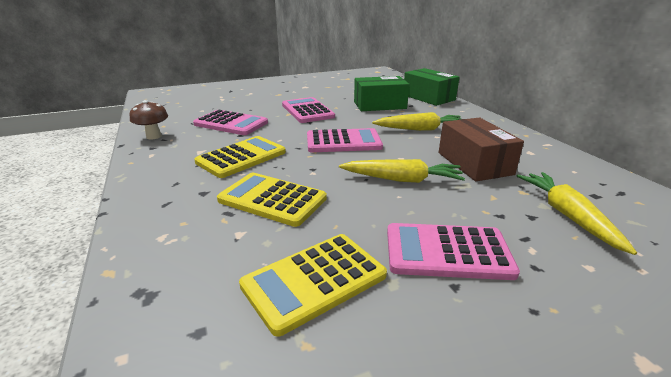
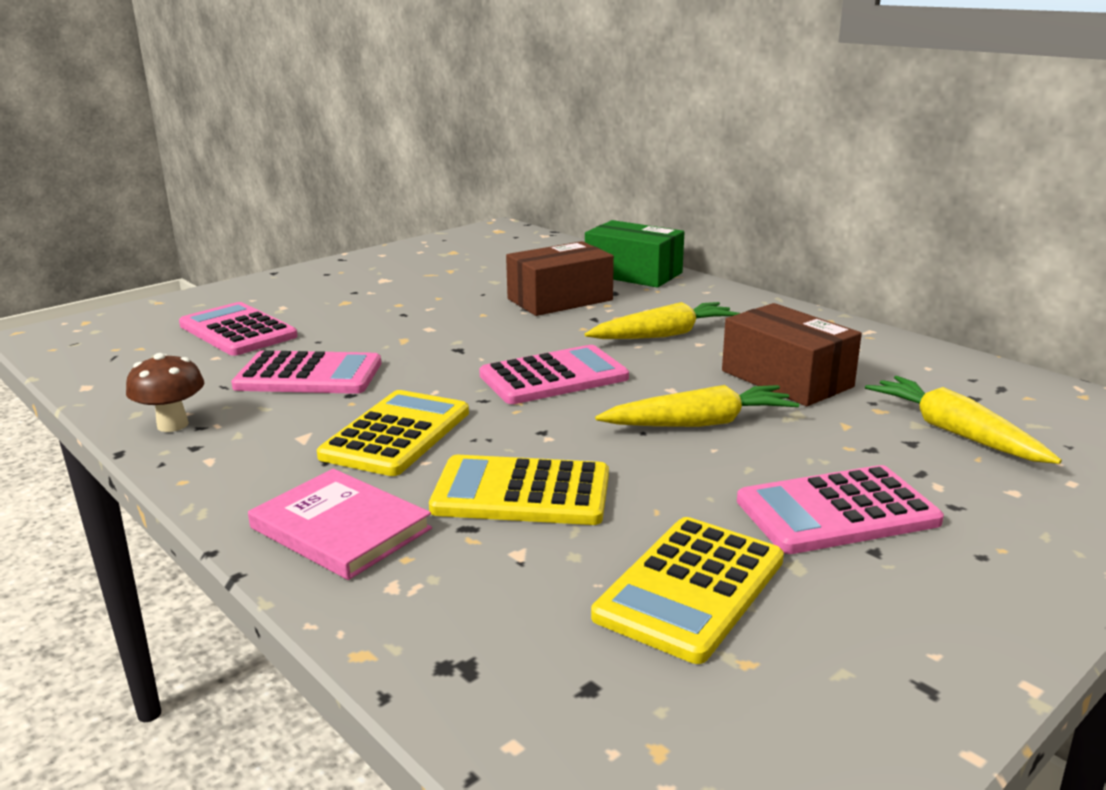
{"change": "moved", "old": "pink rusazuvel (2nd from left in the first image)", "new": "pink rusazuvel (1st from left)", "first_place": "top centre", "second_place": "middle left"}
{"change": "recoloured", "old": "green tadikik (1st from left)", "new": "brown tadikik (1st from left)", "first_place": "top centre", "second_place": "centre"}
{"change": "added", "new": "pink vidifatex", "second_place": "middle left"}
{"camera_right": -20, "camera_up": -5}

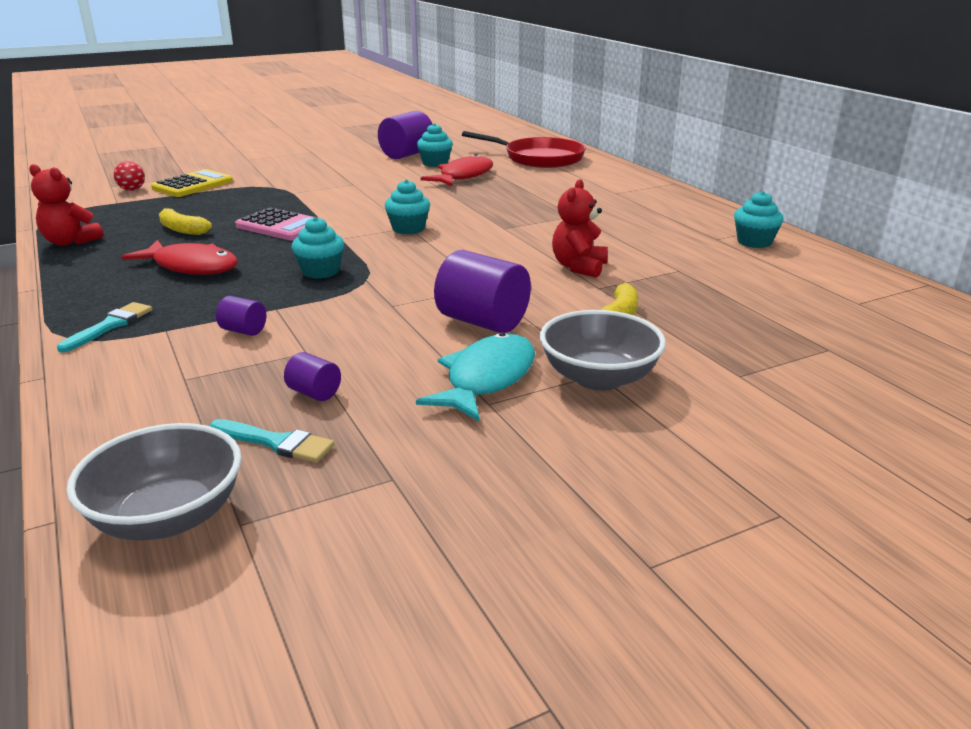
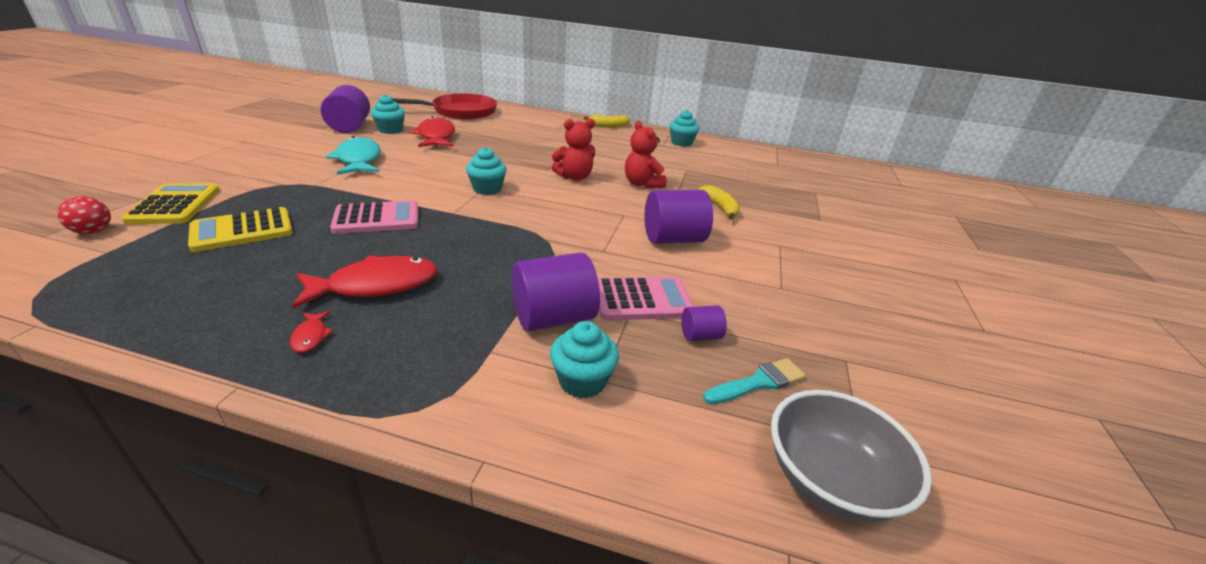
{"change": "moved", "old": "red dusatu (1st from left)", "first_place": "top left", "second_place": "top centre"}
{"change": "removed", "old": "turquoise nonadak (1st from left)", "first_place": "middle left"}
{"change": "moved", "old": "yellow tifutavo (1st from left)", "first_place": "top left", "second_place": "top centre"}
{"change": "resized", "old": "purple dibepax (1st from left in the first image)", "first_place": "middle left", "second_place": "centre", "factor": 2.03}
{"change": "moved", "old": "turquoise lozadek (1st from left in the first image)", "new": "turquoise lozadek (3rd from left)", "first_place": "middle left", "second_place": "centre"}
{"change": "moved", "old": "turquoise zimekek", "first_place": "centre", "second_place": "top left"}
{"change": "removed", "old": "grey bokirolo (2nd from left)", "first_place": "centre"}
{"change": "added", "new": "yellow rusazuvel (2nd from left)", "second_place": "middle left"}
{"change": "added", "new": "red zimekek (1st from left)", "second_place": "middle left"}
{"change": "added", "new": "pink rusazuvel (2nd from left)", "second_place": "centre"}
{"camera_right": -50, "camera_up": 5}

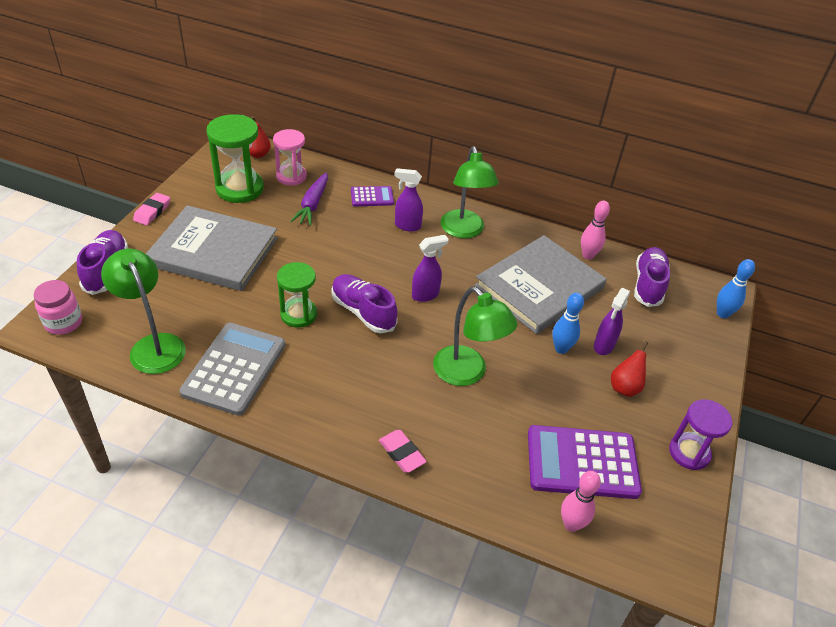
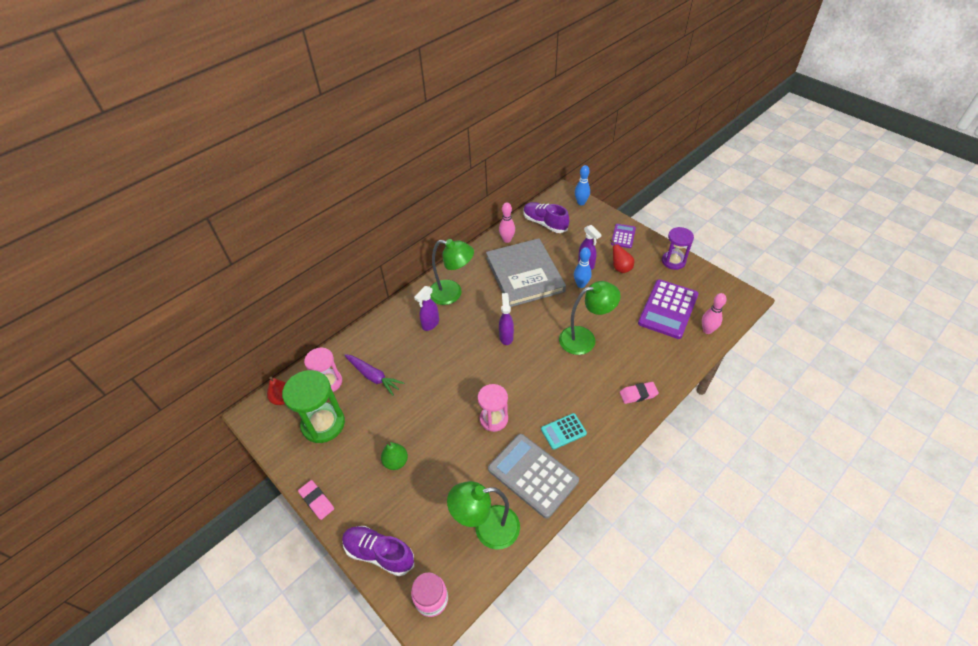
{"change": "replaced", "old": "grey vidifatex (1st from left)", "new": "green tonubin", "first_place": "middle left", "second_place": "bottom centre"}
{"change": "recoloured", "old": "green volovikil (2nd from left)", "new": "pink volovikil (2nd from left)", "first_place": "centre", "second_place": "centre"}
{"change": "removed", "old": "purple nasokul (2nd from left)", "first_place": "centre"}
{"change": "moved", "old": "purple rusazuvel (1st from left)", "first_place": "top centre", "second_place": "centre"}
{"change": "added", "new": "turquoise rusazuvel", "second_place": "bottom centre"}
{"camera_right": -60, "camera_up": 5}

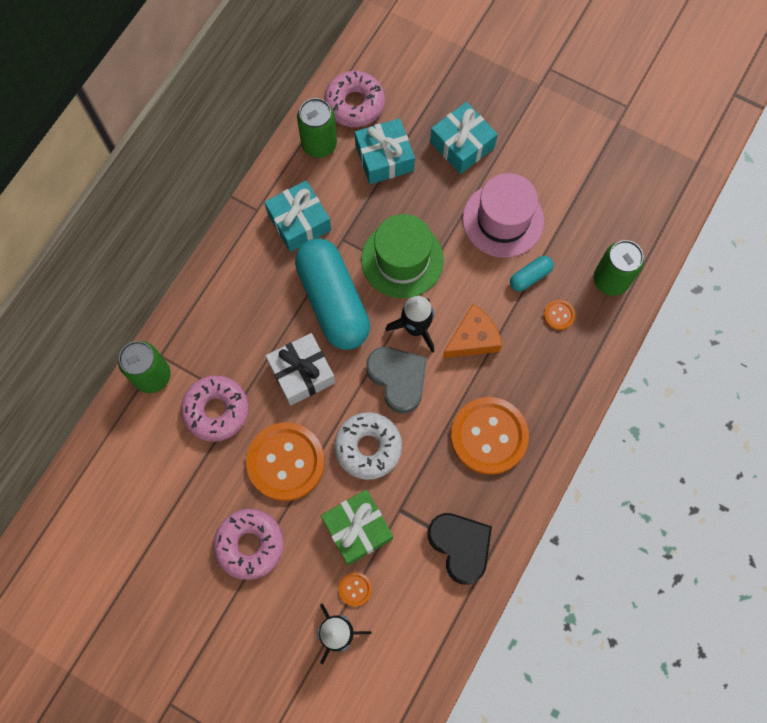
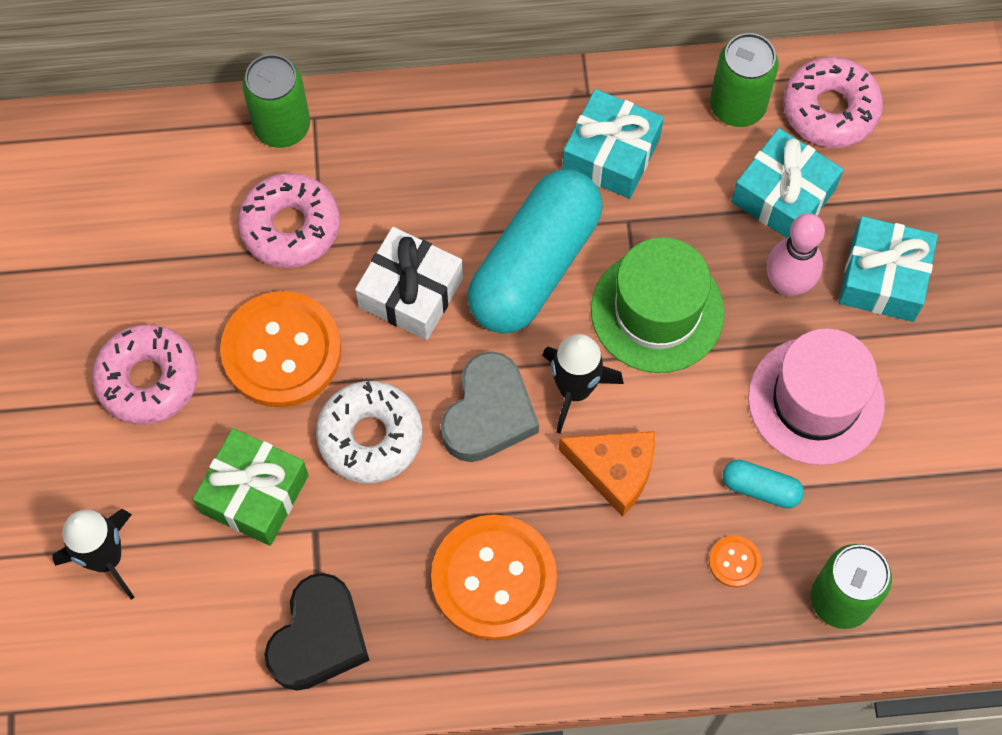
{"change": "removed", "old": "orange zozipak (2nd from left)", "first_place": "bottom centre"}
{"change": "added", "new": "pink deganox", "second_place": "middle right"}
{"camera_right": 55, "camera_up": -5}

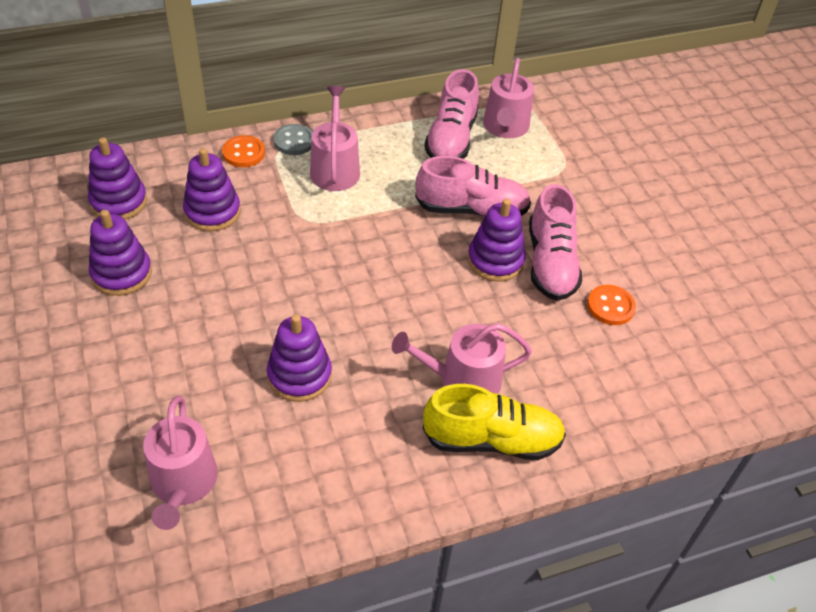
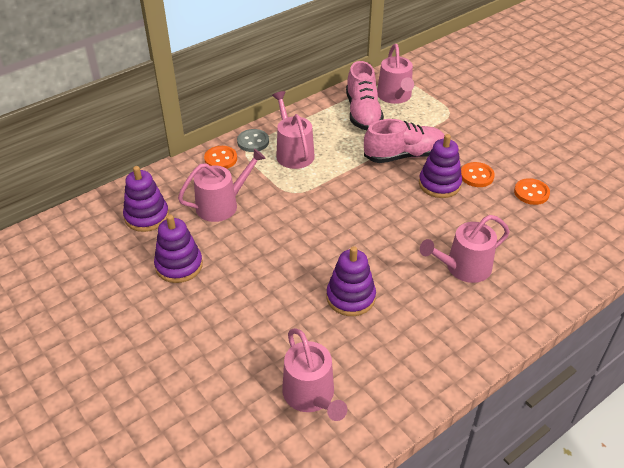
{"change": "replaced", "old": "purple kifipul (3rd from left)", "new": "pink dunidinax (1st from left)", "first_place": "top left", "second_place": "centre"}
{"change": "removed", "old": "yellow nasokul", "first_place": "bottom centre"}
{"change": "replaced", "old": "pink nasokul (3rd from left)", "new": "orange zozipak (2nd from left)", "first_place": "middle right", "second_place": "middle right"}
{"camera_right": -15, "camera_up": -5}

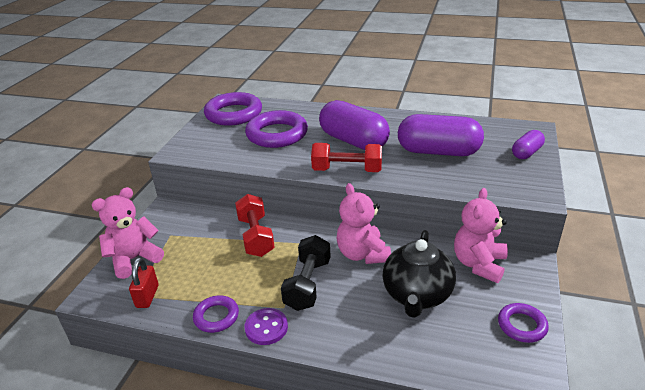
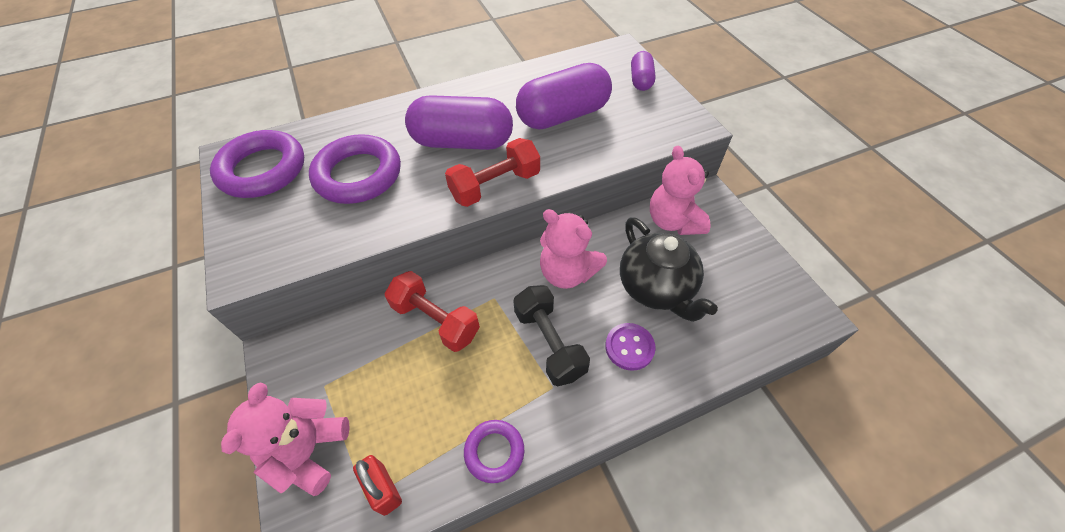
{"change": "moved", "old": "purple zozipak", "first_place": "bottom centre", "second_place": "centre"}
{"change": "removed", "old": "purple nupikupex (4th from left)", "first_place": "bottom right"}
{"camera_right": -40, "camera_up": 20}

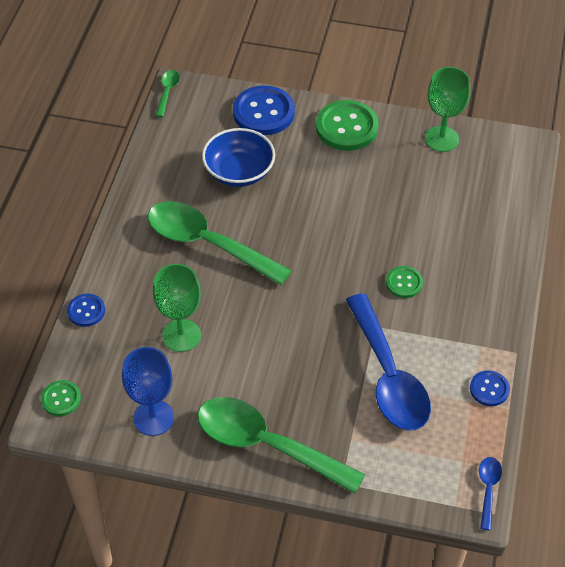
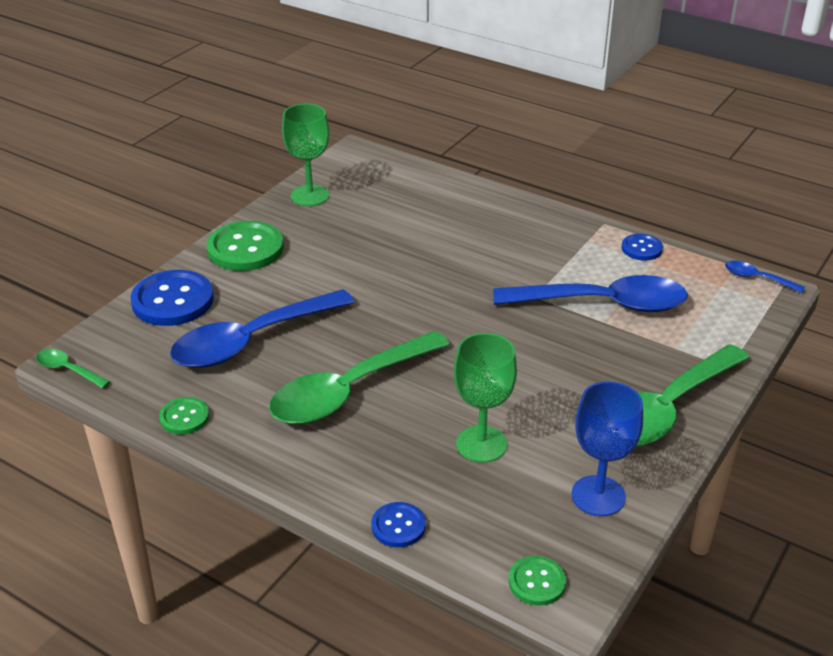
{"change": "replaced", "old": "blue bokirolo", "new": "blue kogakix (1st from left)", "first_place": "top centre", "second_place": "middle left"}
{"change": "moved", "old": "green zozipak (3rd from left in the first image)", "new": "green zozipak (1st from left)", "first_place": "middle right", "second_place": "middle left"}
{"camera_right": -70, "camera_up": -15}

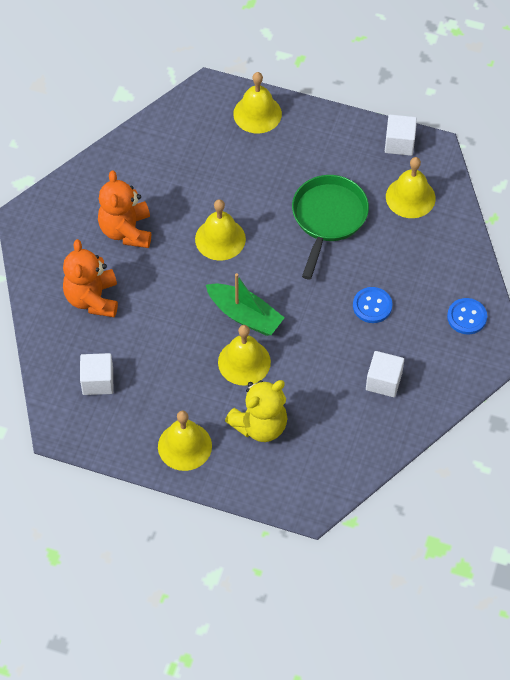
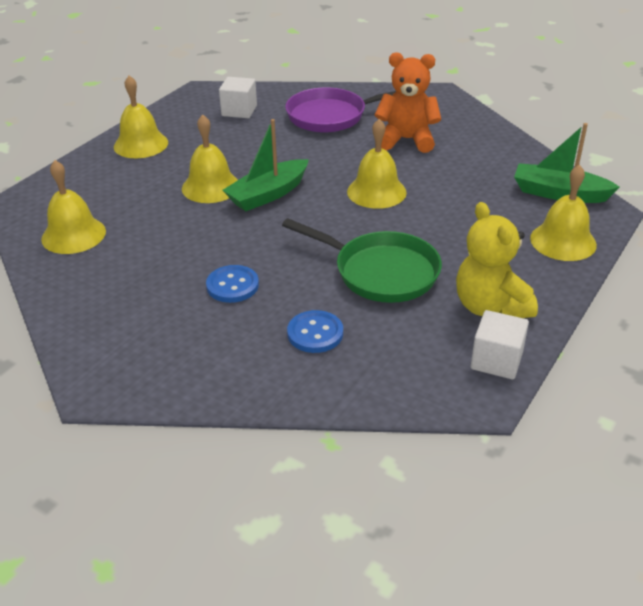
{"change": "replaced", "old": "orange dusatu (1st from left)", "new": "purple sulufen", "first_place": "middle left", "second_place": "top centre"}
{"change": "moved", "old": "yellow dusatu", "first_place": "centre", "second_place": "middle right"}
{"change": "removed", "old": "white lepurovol (2nd from left)", "first_place": "middle right"}
{"change": "moved", "old": "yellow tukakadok (5th from left in the first image)", "new": "yellow tukakadok (1st from left)", "first_place": "top right", "second_place": "middle left"}
{"change": "moved", "old": "blue zozipak (2nd from left)", "first_place": "middle right", "second_place": "centre"}
{"change": "added", "new": "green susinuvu (2nd from left)", "second_place": "top right"}
{"camera_right": 105, "camera_up": -20}

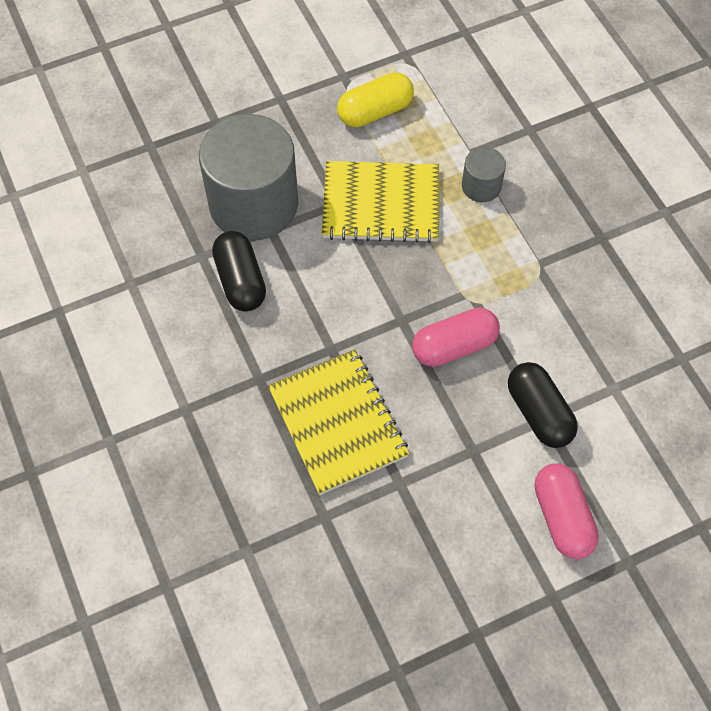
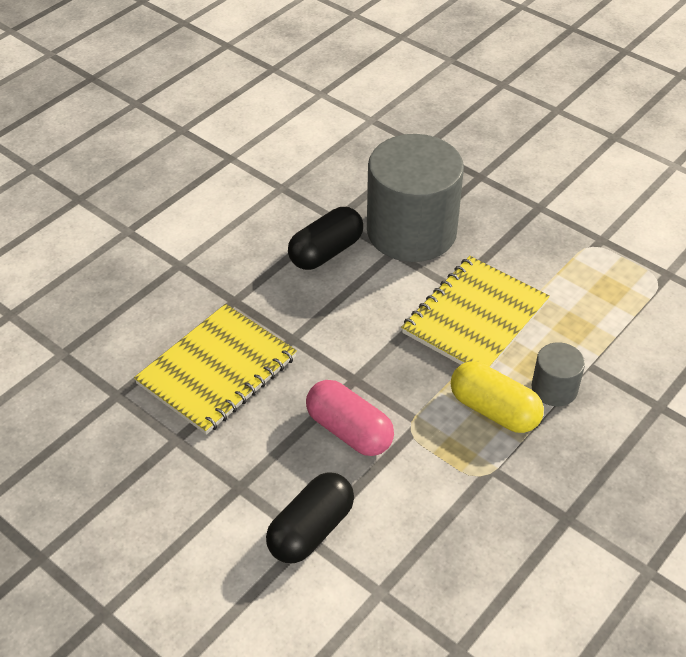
{"change": "turned", "old": "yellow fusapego (2nd from left)", "first_place": "top centre", "second_place": "middle right", "degrees": 60}
{"change": "moved", "old": "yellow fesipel", "first_place": "top centre", "second_place": "middle right"}
{"change": "removed", "old": "pink fesipel (2nd from left)", "first_place": "bottom right"}
{"camera_right": 65, "camera_up": -15}

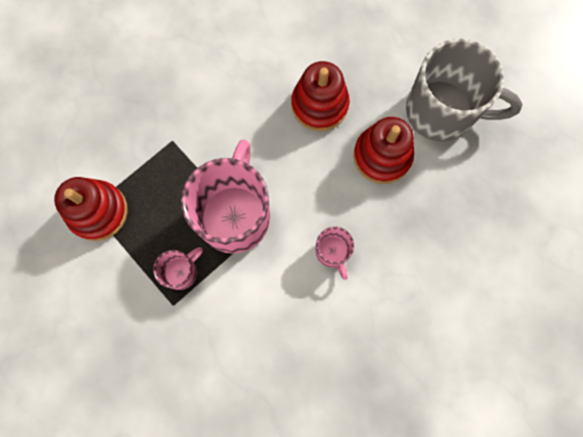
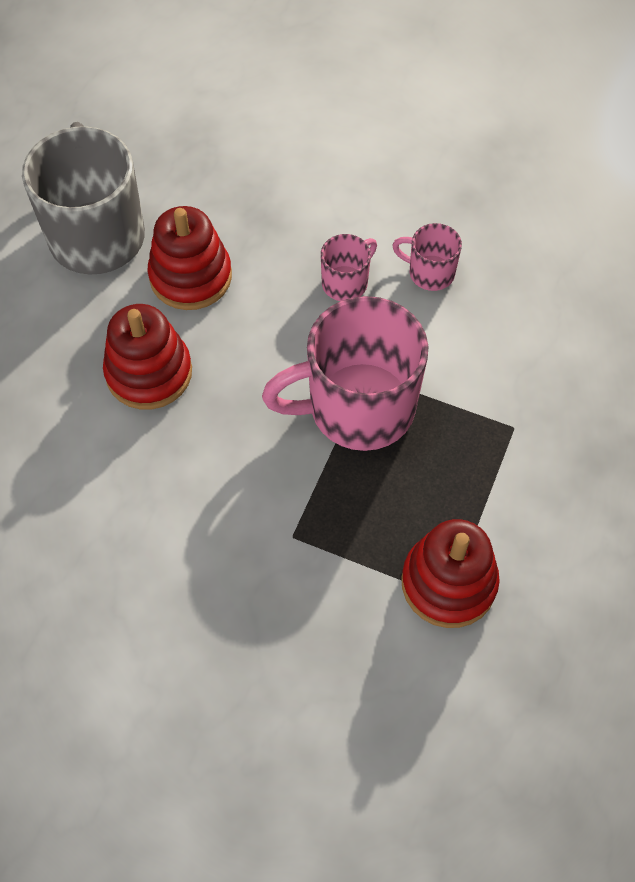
{"change": "moved", "old": "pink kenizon (1st from left in the first image)", "new": "pink kenizon (3rd from left)", "first_place": "middle left", "second_place": "top right"}
{"camera_right": -115, "camera_up": -15}

